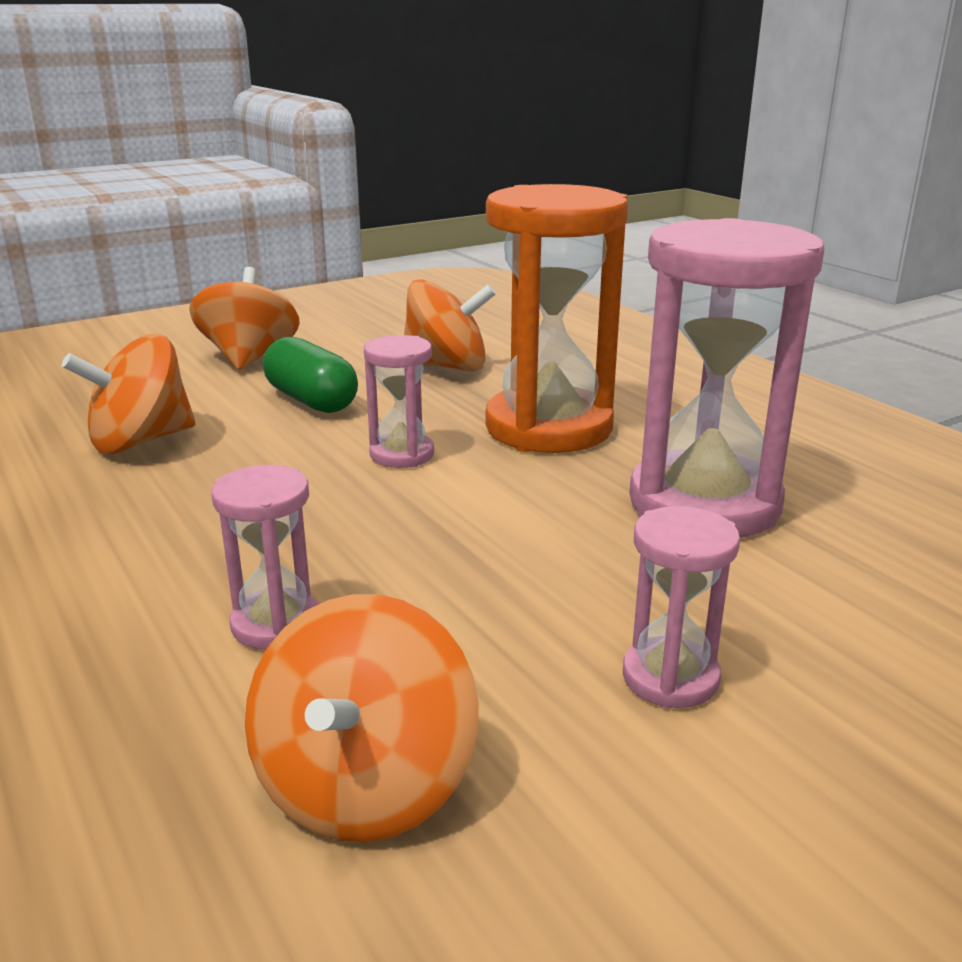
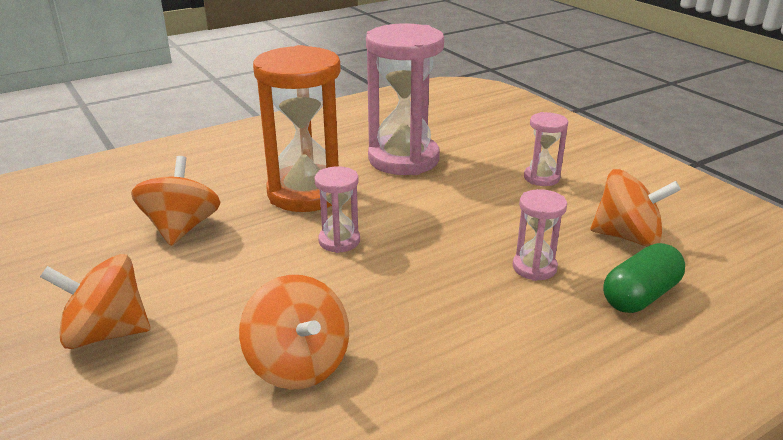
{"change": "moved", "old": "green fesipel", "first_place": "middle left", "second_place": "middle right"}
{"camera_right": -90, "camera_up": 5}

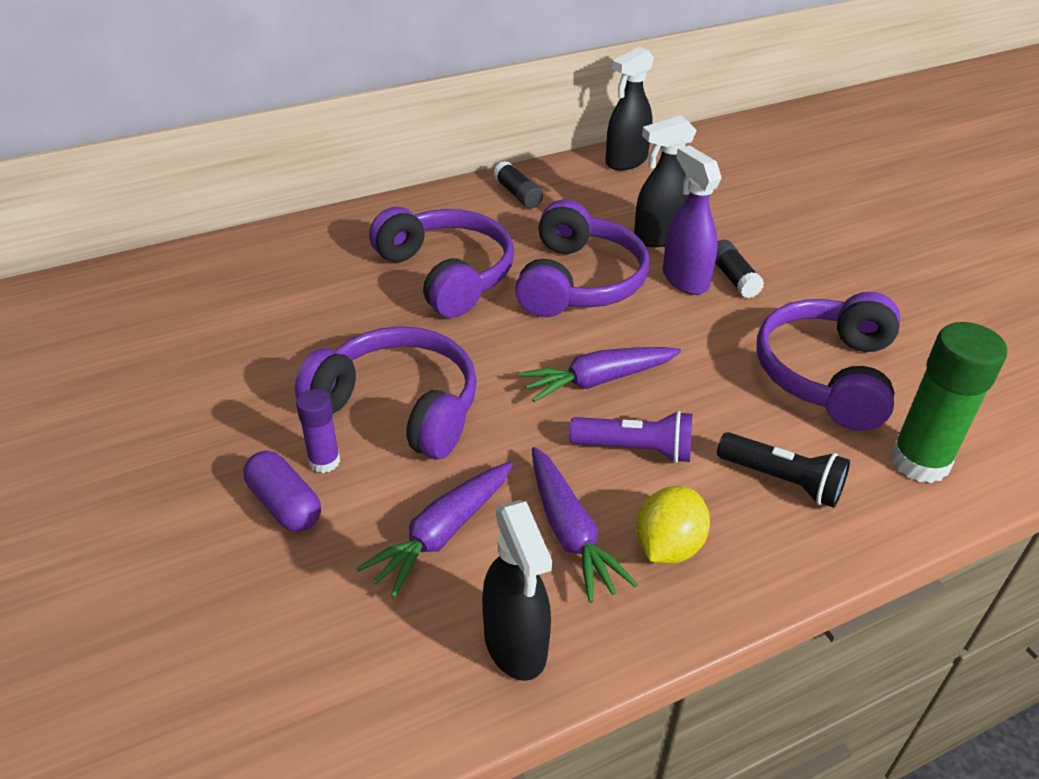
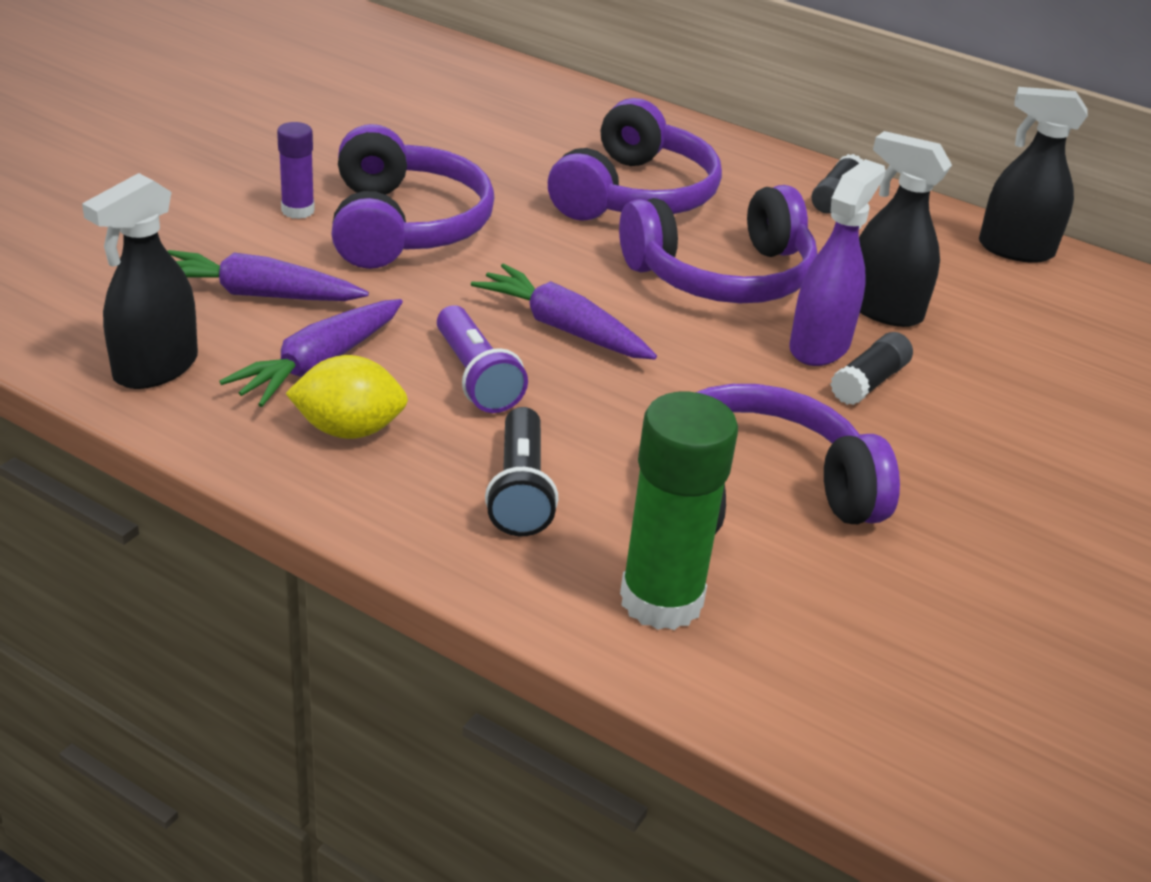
{"change": "removed", "old": "purple fesipel", "first_place": "middle left"}
{"camera_right": 55, "camera_up": -5}

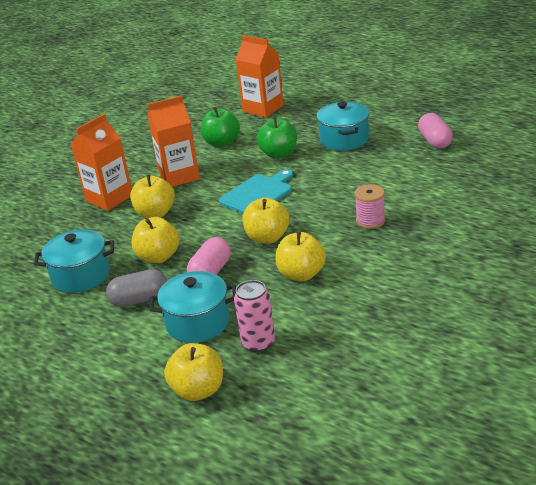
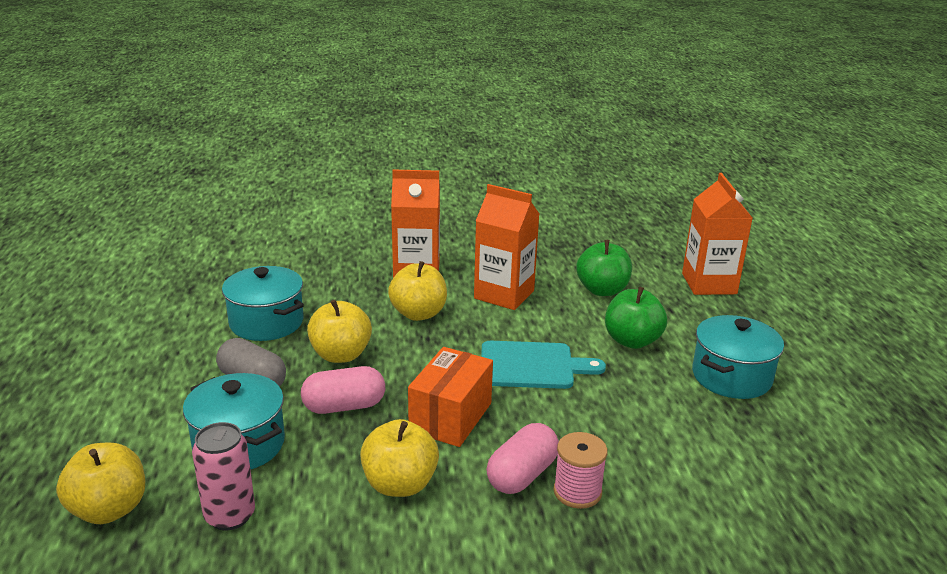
{"change": "replaced", "old": "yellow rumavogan (4th from left)", "new": "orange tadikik", "first_place": "centre", "second_place": "bottom centre"}
{"change": "moved", "old": "pink fesipel (2nd from left)", "first_place": "top right", "second_place": "bottom centre"}
{"camera_right": 45, "camera_up": -5}

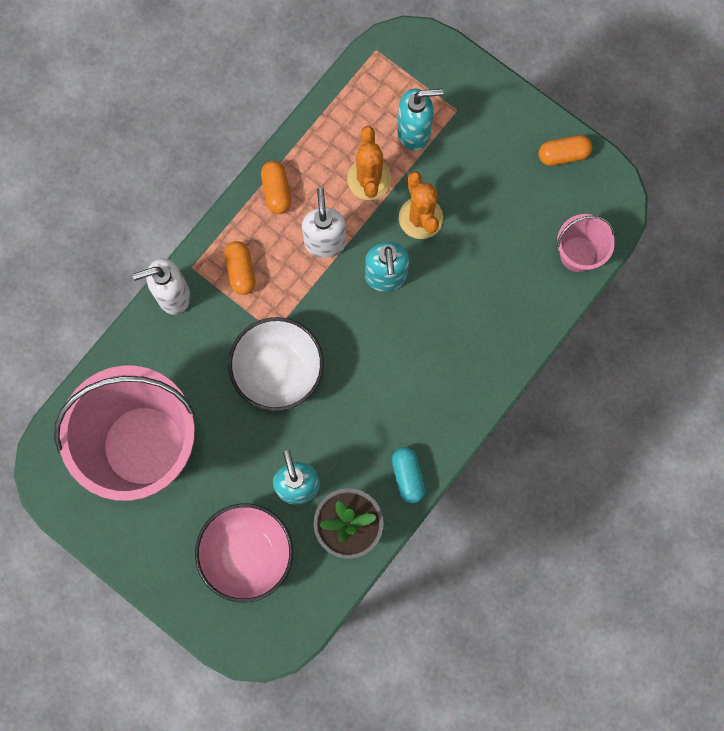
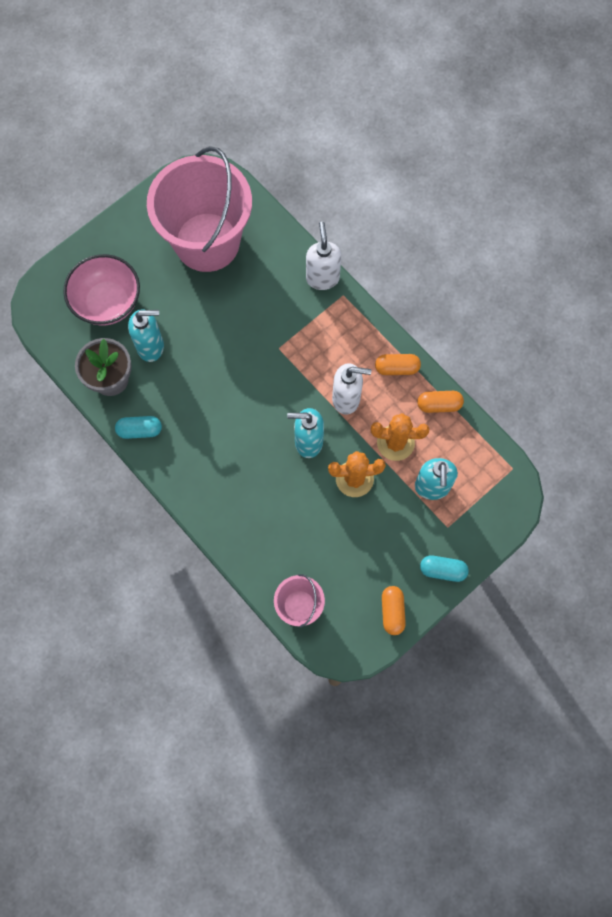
{"change": "moved", "old": "orange fesipel (1st from left in the first image)", "new": "orange fesipel (3rd from left)", "first_place": "middle left", "second_place": "middle right"}
{"change": "removed", "old": "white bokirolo", "first_place": "centre"}
{"change": "added", "new": "turquoise fesipel (2nd from left)", "second_place": "middle right"}
{"camera_right": 100, "camera_up": -5}

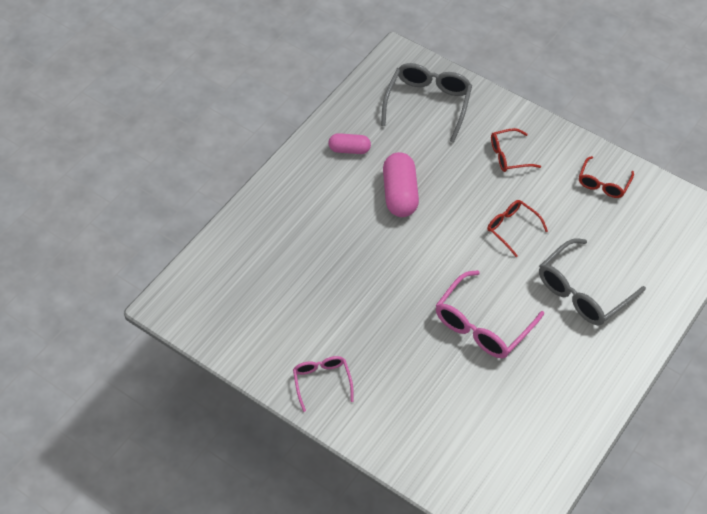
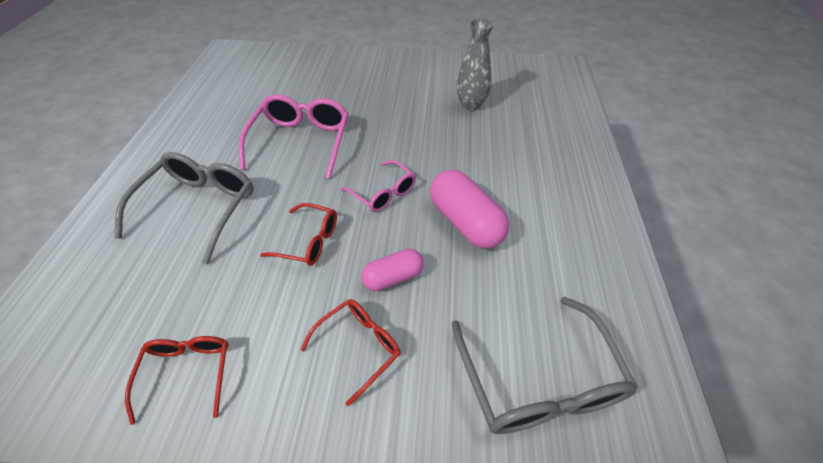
{"change": "moved", "old": "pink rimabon (1st from left in the first image)", "new": "pink rimabon (2nd from left)", "first_place": "bottom centre", "second_place": "centre"}
{"change": "moved", "old": "pink fesipel (1st from left)", "first_place": "top centre", "second_place": "centre"}
{"change": "added", "new": "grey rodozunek", "second_place": "top centre"}
{"camera_right": 150, "camera_up": -5}

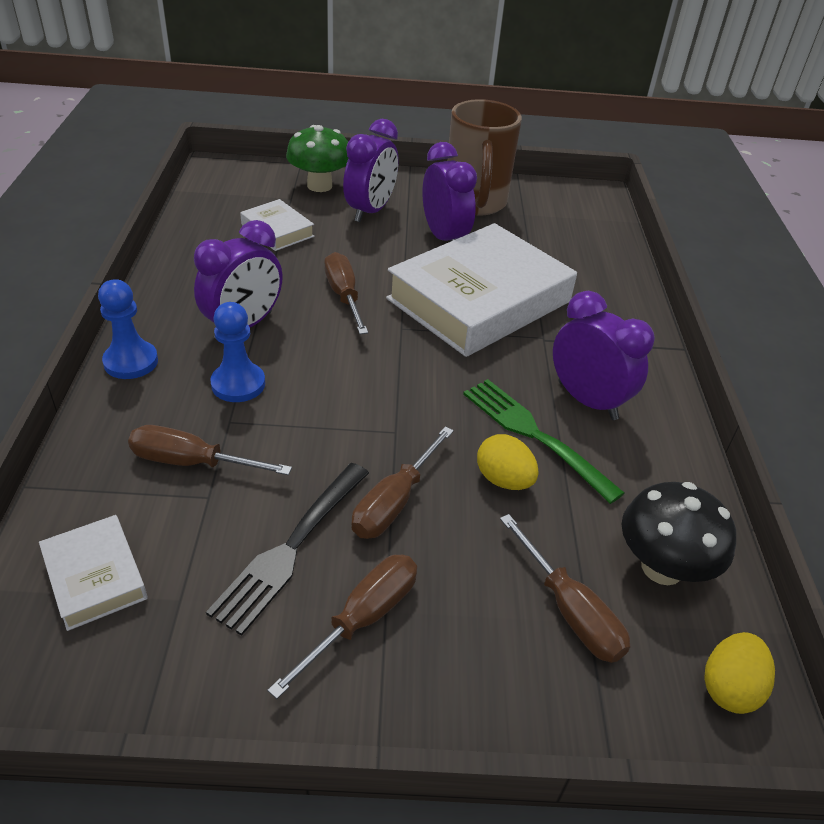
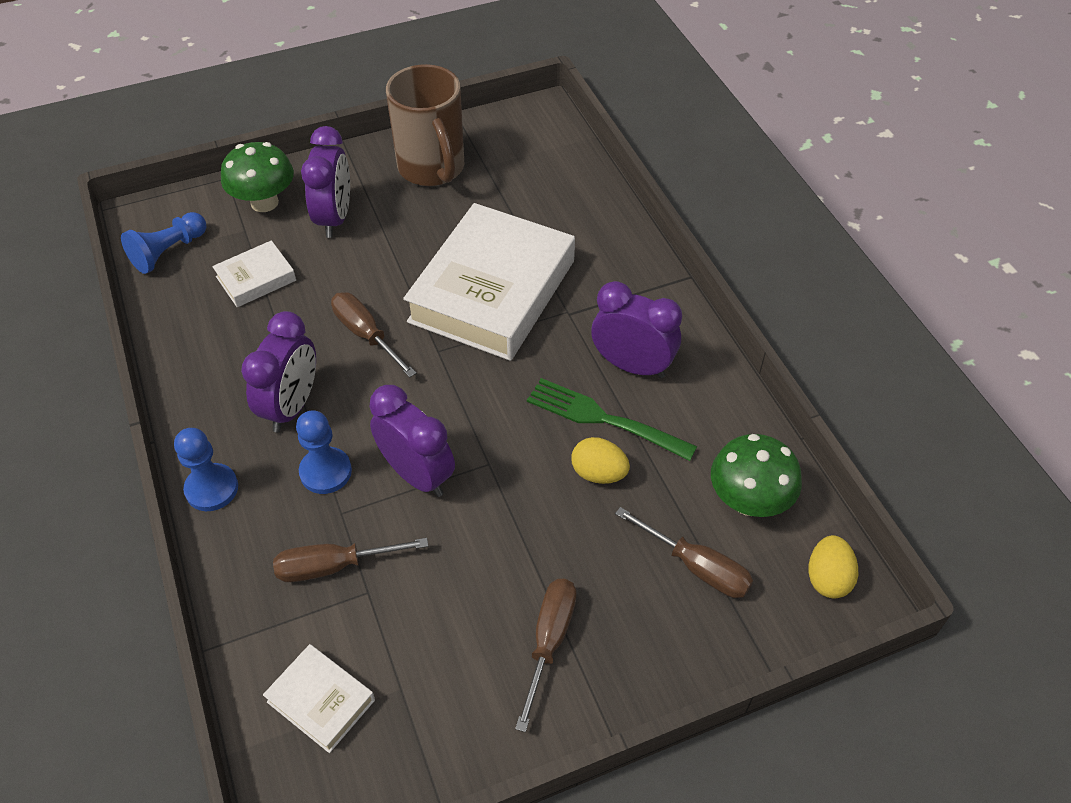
{"change": "removed", "old": "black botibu", "first_place": "centre"}
{"change": "turned", "old": "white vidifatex (2nd from left in the first image)", "first_place": "top centre", "second_place": "middle left", "degrees": -60}
{"change": "removed", "old": "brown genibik (4th from left)", "first_place": "centre"}
{"change": "moved", "old": "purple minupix (3rd from left)", "first_place": "top centre", "second_place": "centre"}
{"change": "recoloured", "old": "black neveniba", "new": "green neveniba (2nd from left)", "first_place": "middle right", "second_place": "middle right"}
{"change": "added", "new": "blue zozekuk (1st from left)", "second_place": "top left"}
{"camera_right": -20, "camera_up": 10}

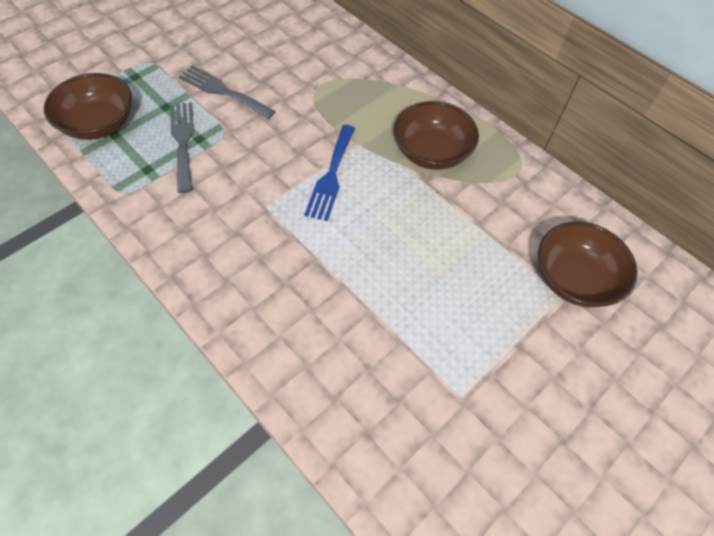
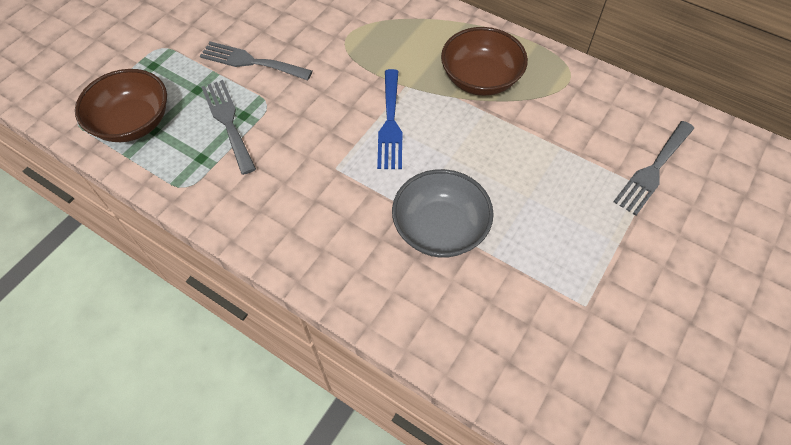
{"change": "replaced", "old": "brown bokirolo (3rd from left)", "new": "grey botibu (3rd from left)", "first_place": "middle right", "second_place": "middle right"}
{"change": "added", "new": "grey bokirolo", "second_place": "centre"}
{"camera_right": -10, "camera_up": 0}

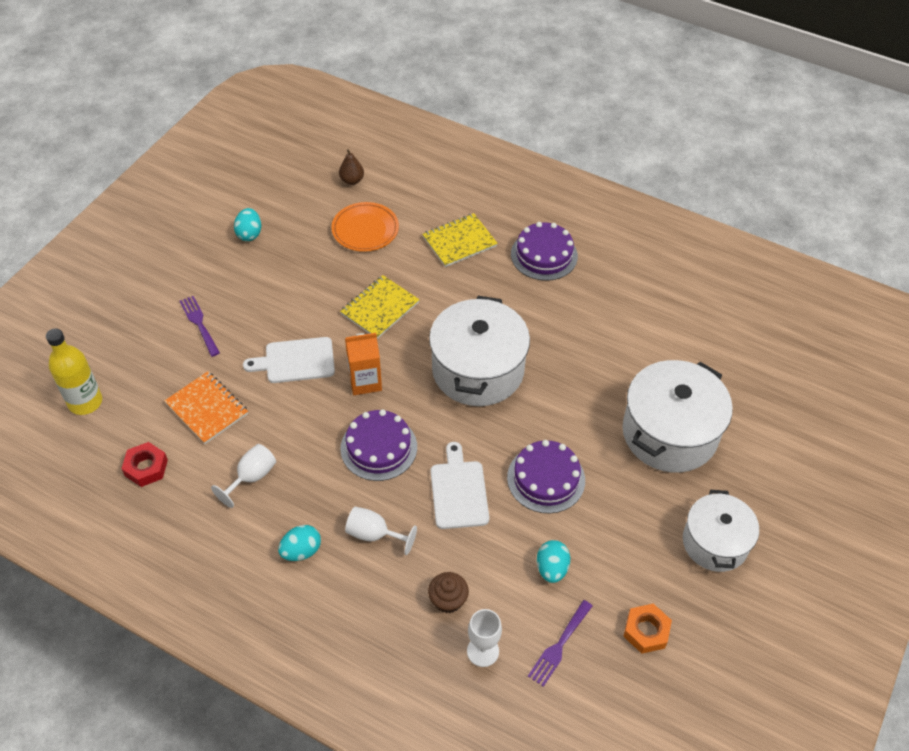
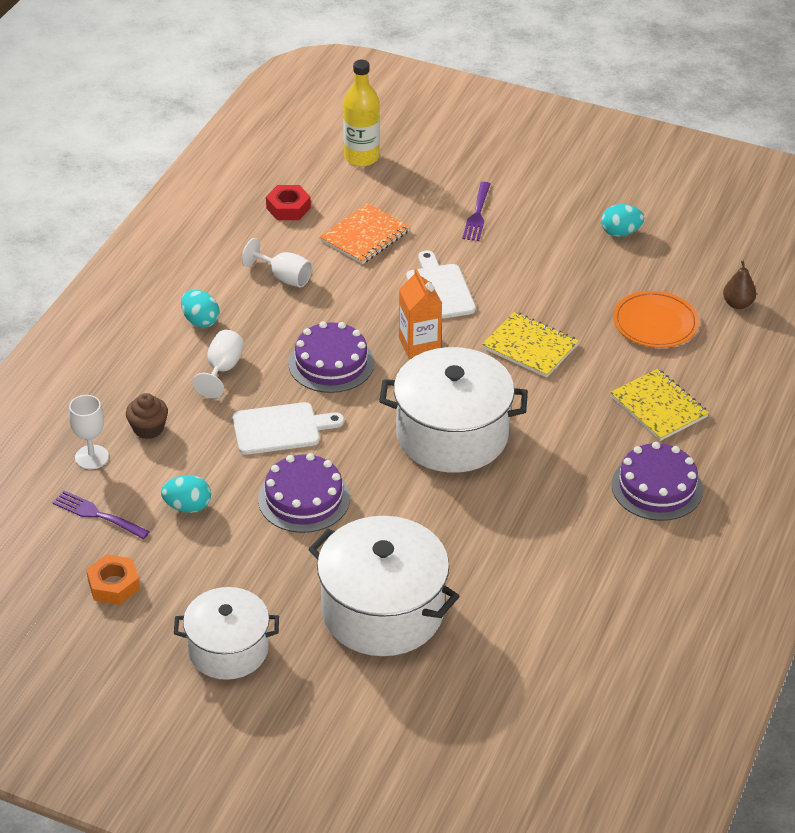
{"change": "turned", "old": "purple botibu (1st from left in the first image)", "first_place": "middle left", "second_place": "top centre", "degrees": 135}
{"camera_right": 85, "camera_up": -10}

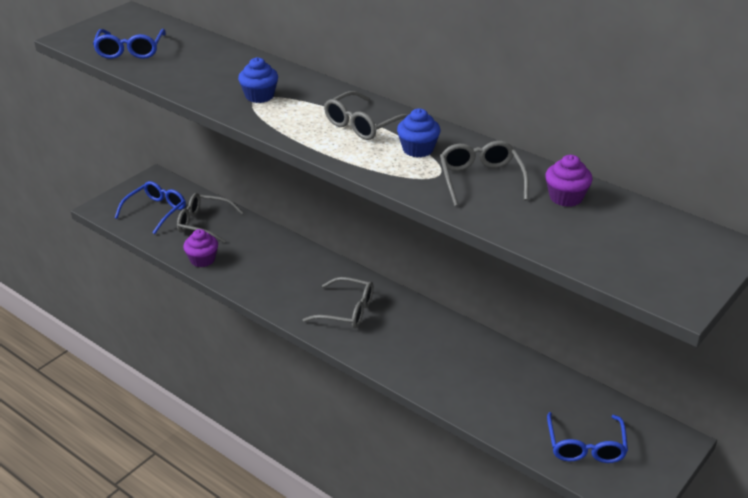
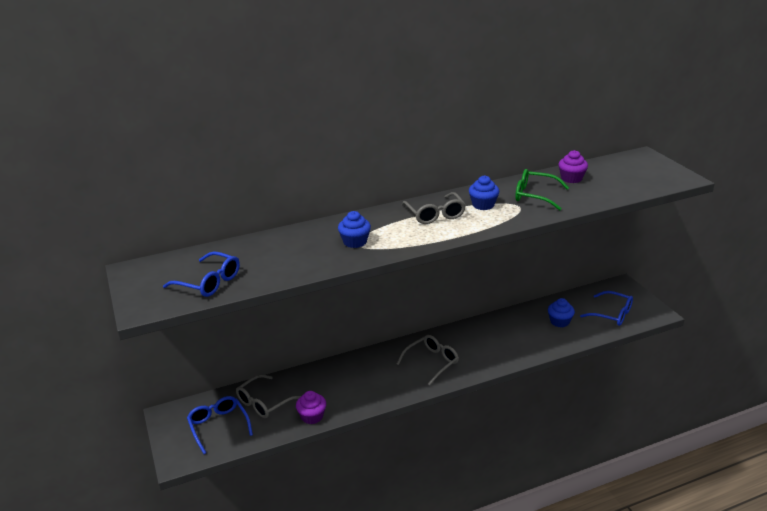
{"change": "recoloured", "old": "grey rimabon (4th from left)", "new": "green rimabon", "first_place": "centre", "second_place": "middle right"}
{"change": "added", "new": "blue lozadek (3rd from left)", "second_place": "middle right"}
{"camera_right": -60, "camera_up": -5}

